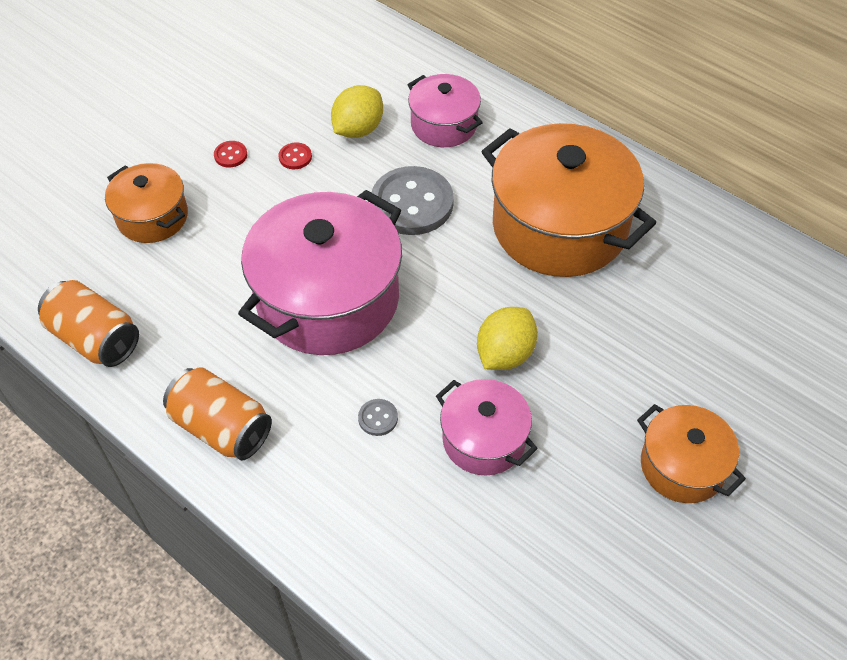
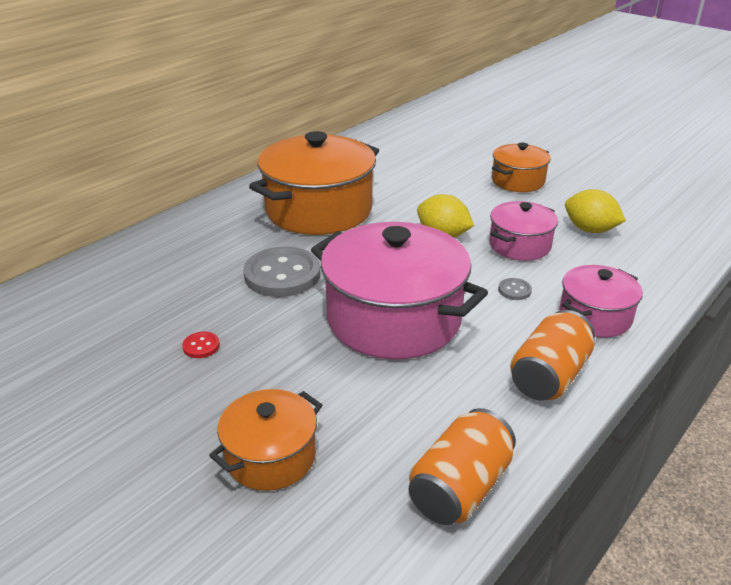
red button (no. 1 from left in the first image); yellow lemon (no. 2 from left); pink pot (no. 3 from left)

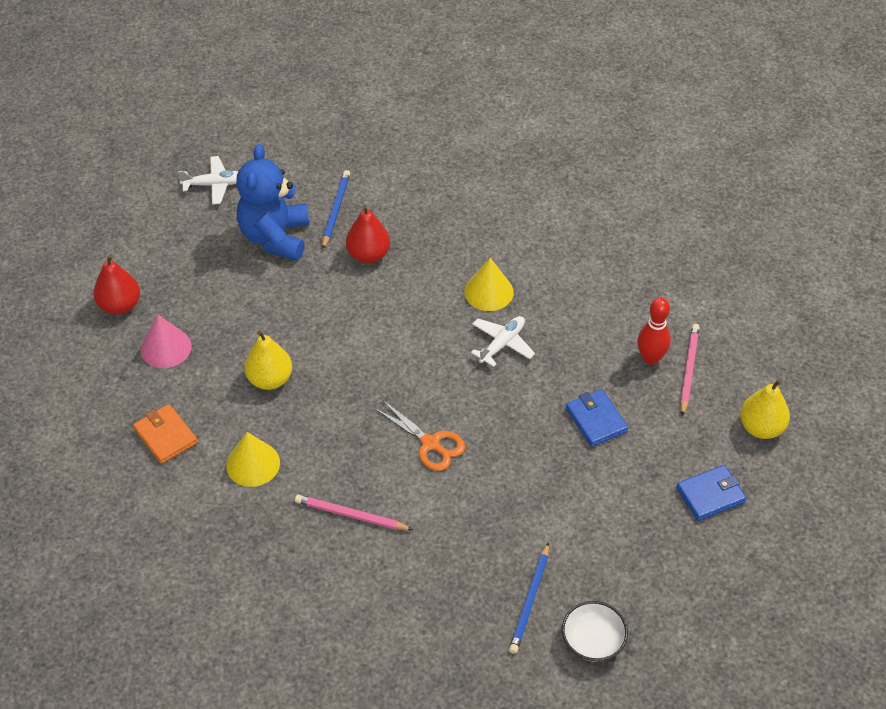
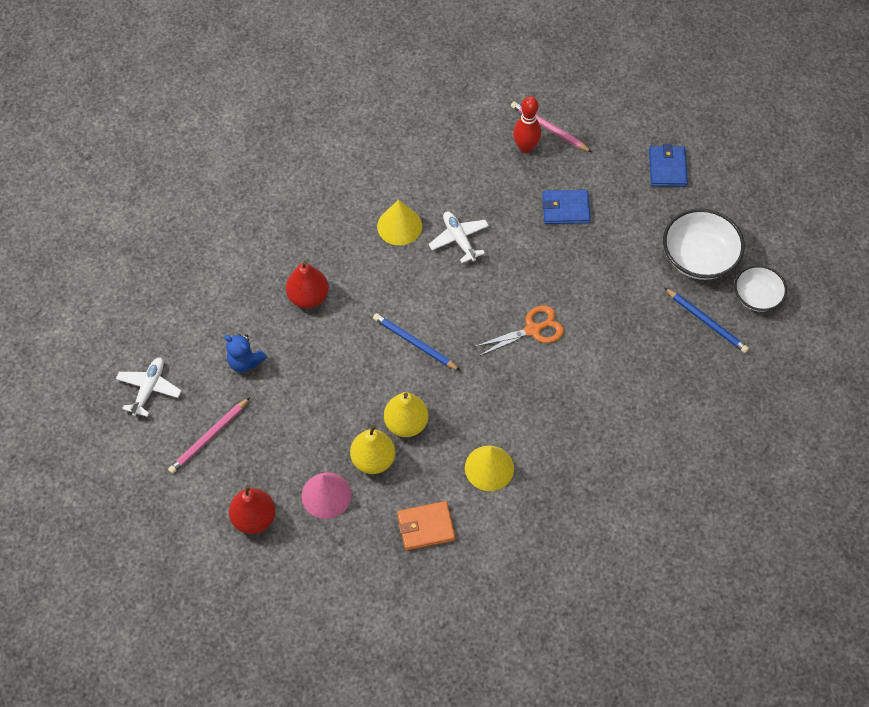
white bowl (no. 1 from left); pink pencil (no. 1 from left); blue pencil (no. 1 from left); yellow pear (no. 1 from left); blue teddy bear

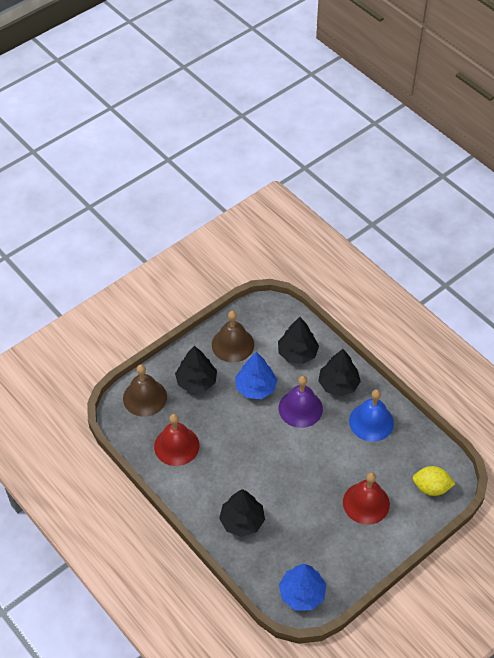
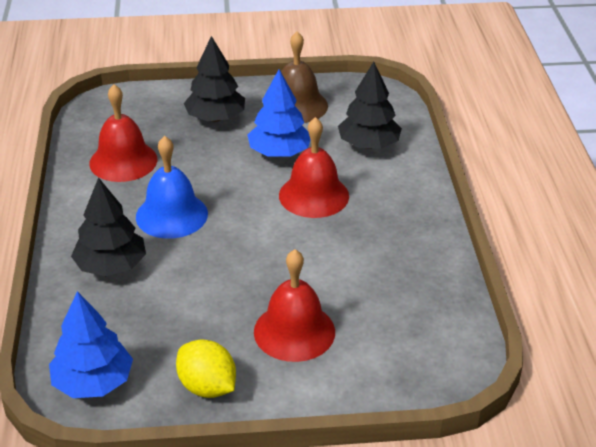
brown bell (no. 1 from left in the first image); black tree (no. 4 from left in the first image); blue bell; yellow lemon; red bell (no. 3 from left)

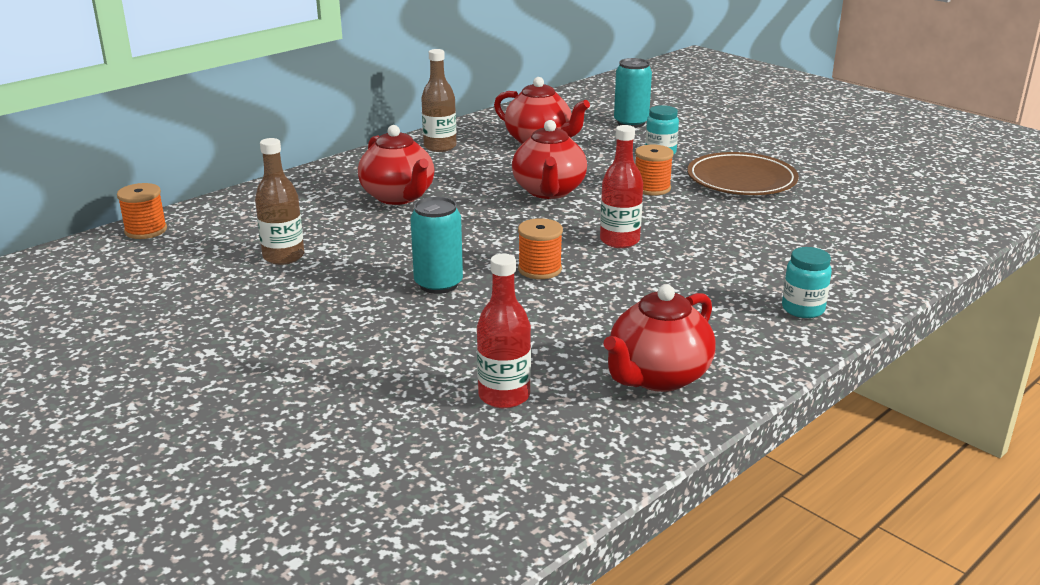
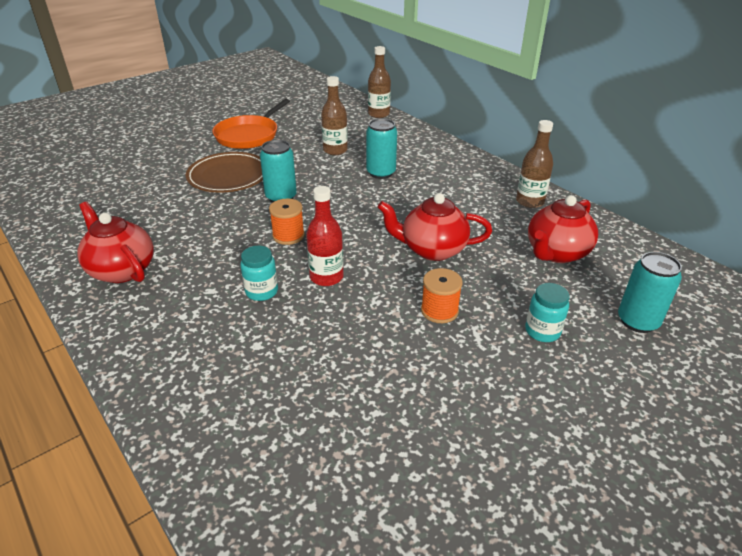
red teapot (no. 1 from left in the first image); red bottle (no. 1 from left in the first image); orange pan; turquoise can (no. 2 from left); brown plate; turquoise jar (no. 1 from left); brown bottle (no. 2 from left)

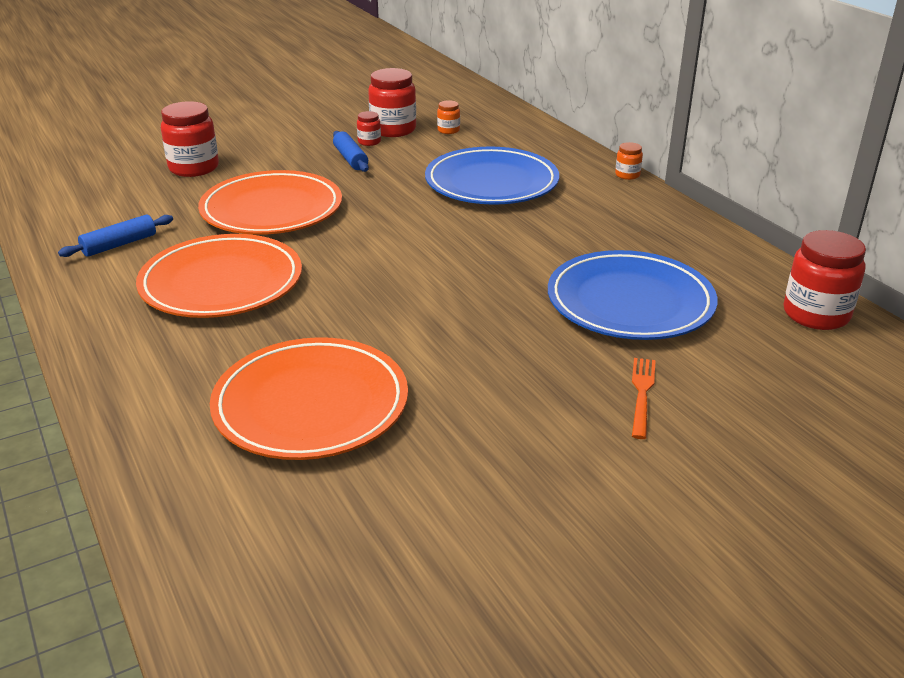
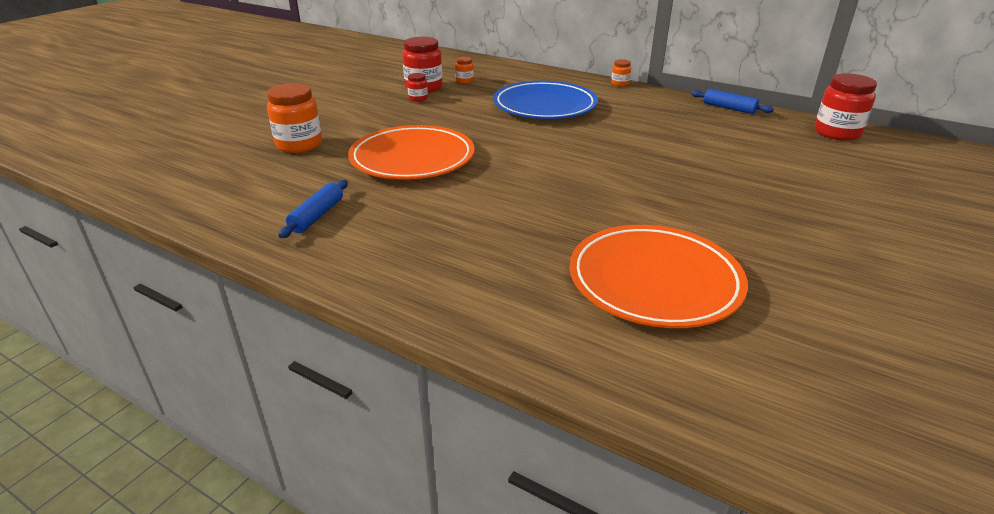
orange plate (no. 1 from left in the first image); blue plate (no. 2 from left in the first image); orange fork; blue rolling pin (no. 2 from left); orange jar (no. 1 from left)

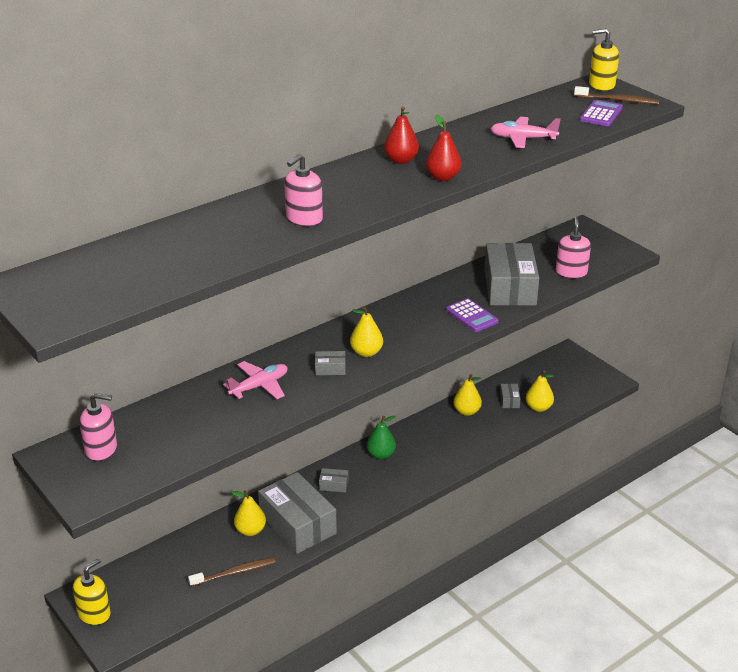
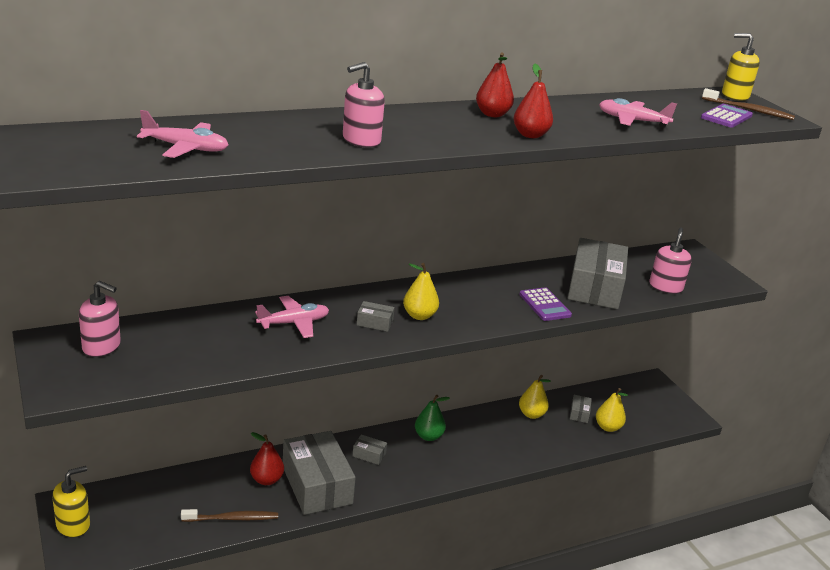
pink plane (no. 1 from left); red pear (no. 1 from left)

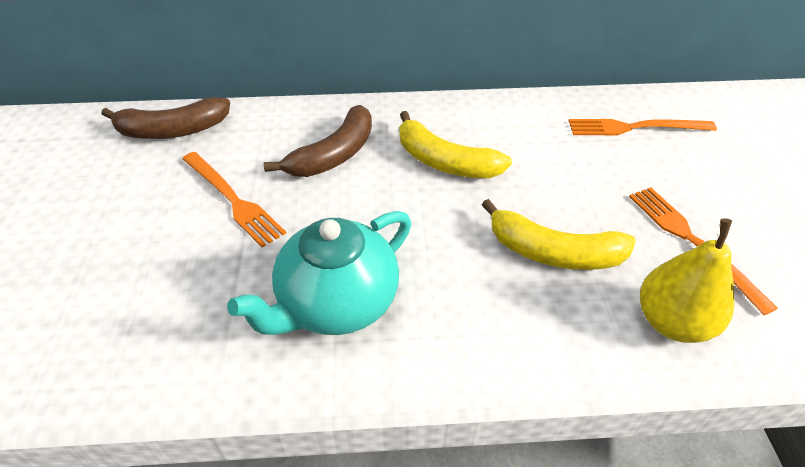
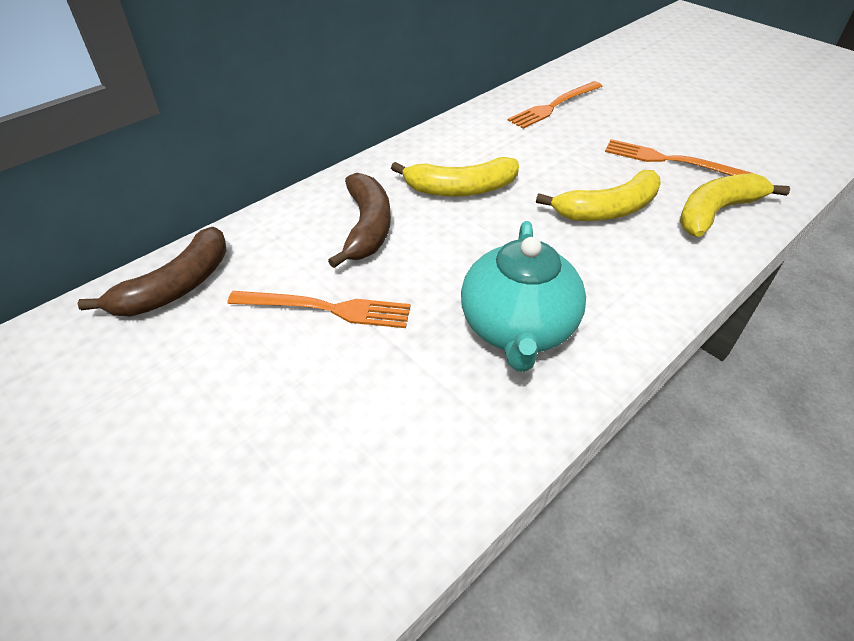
yellow banana (no. 3 from left)

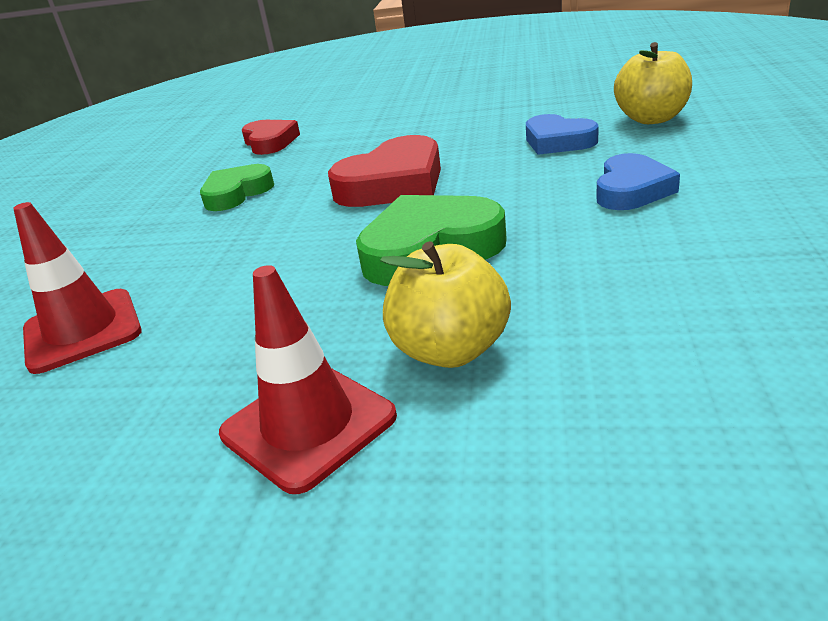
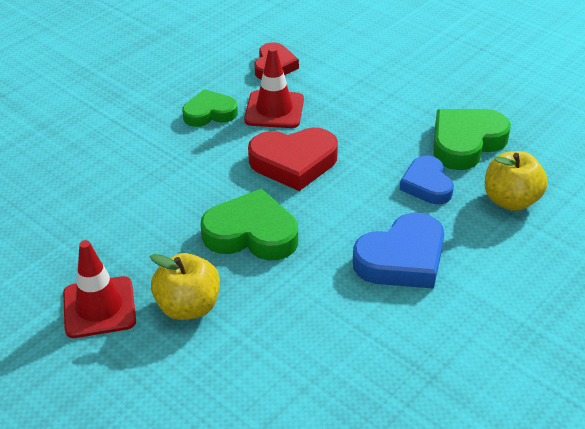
green heart (no. 3 from left); red traffic cone (no. 2 from left); blue heart (no. 1 from left)

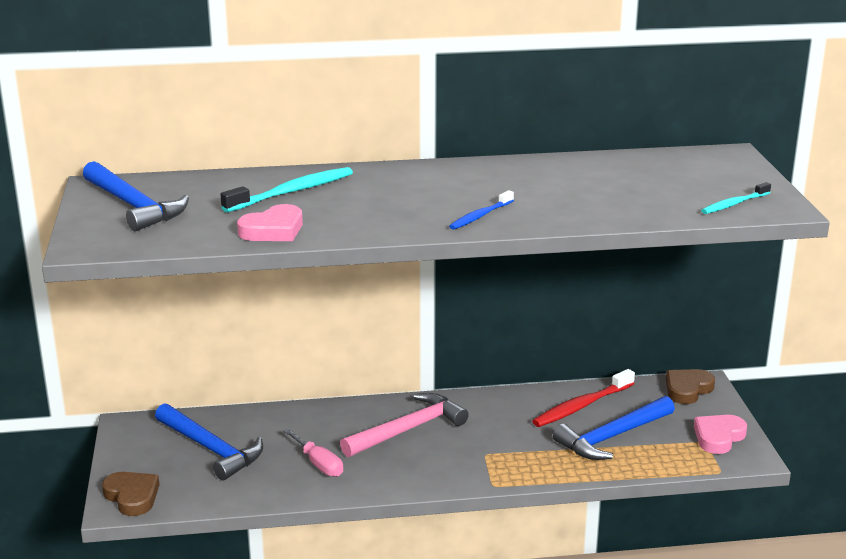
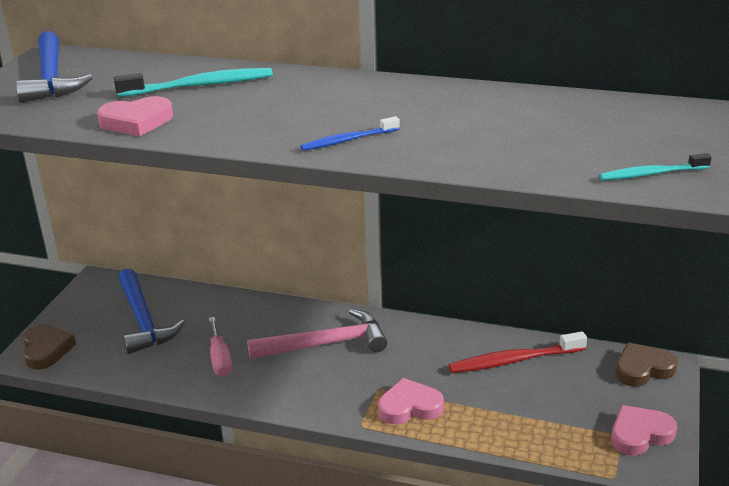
blue hammer (no. 3 from left in the first image); pink heart (no. 2 from left)

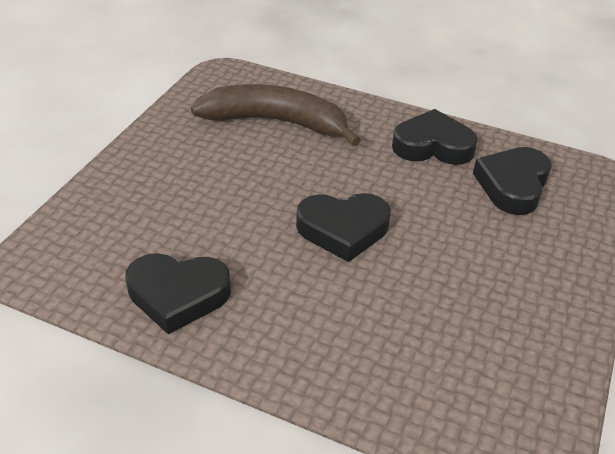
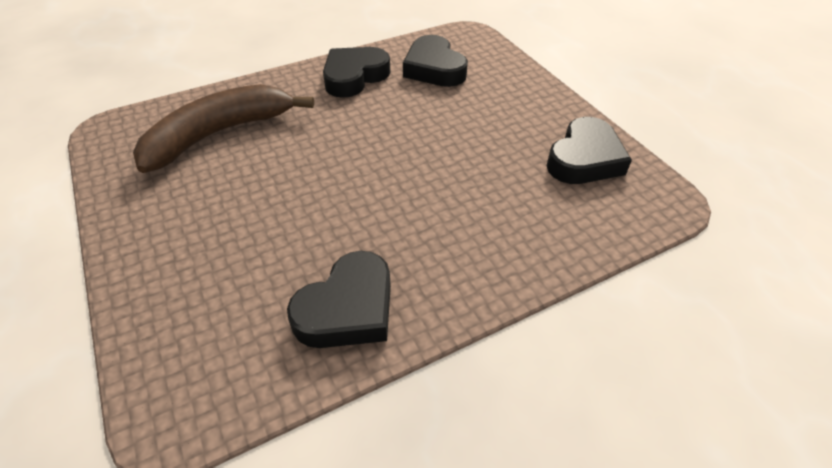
black heart (no. 4 from left)

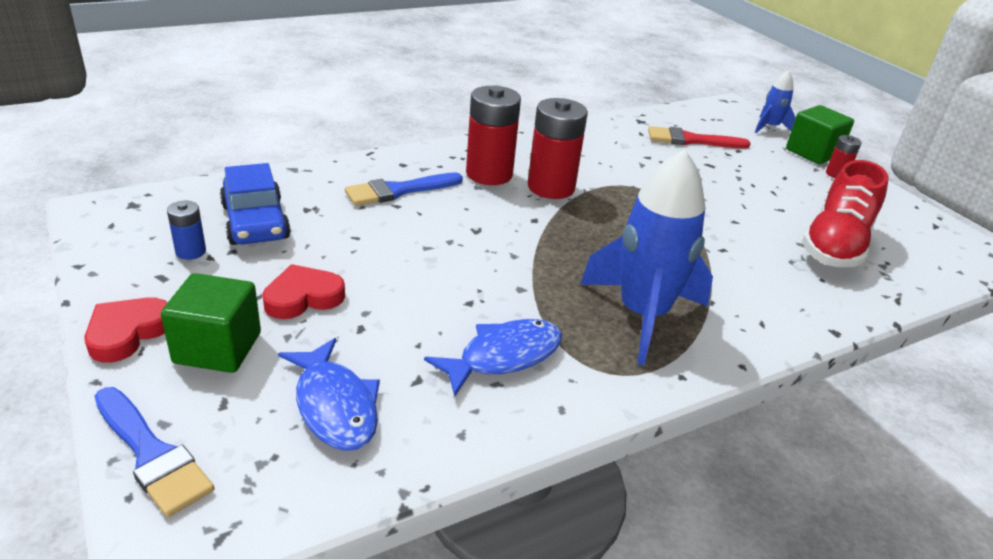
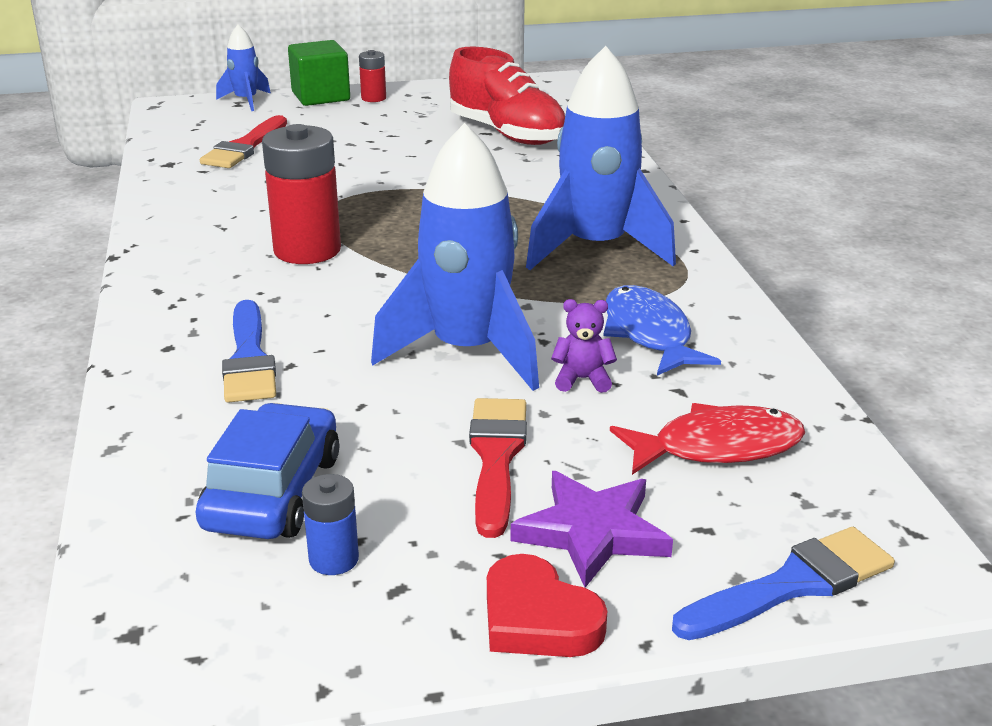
red battery (no. 1 from left in the first image); blue rocket (no. 2 from left); purple teddy bear; purple star; red brush (no. 2 from left); red fish; blue car

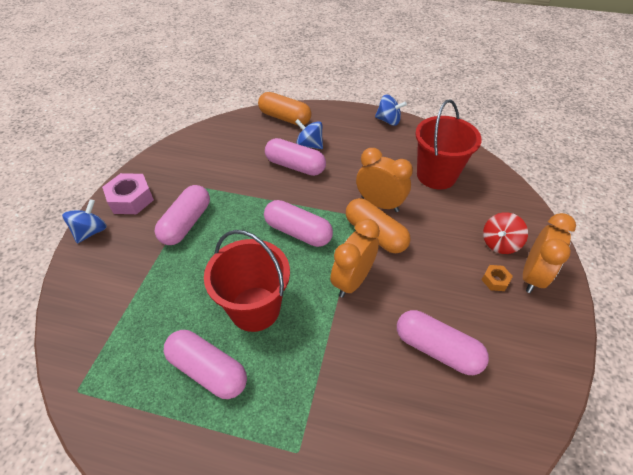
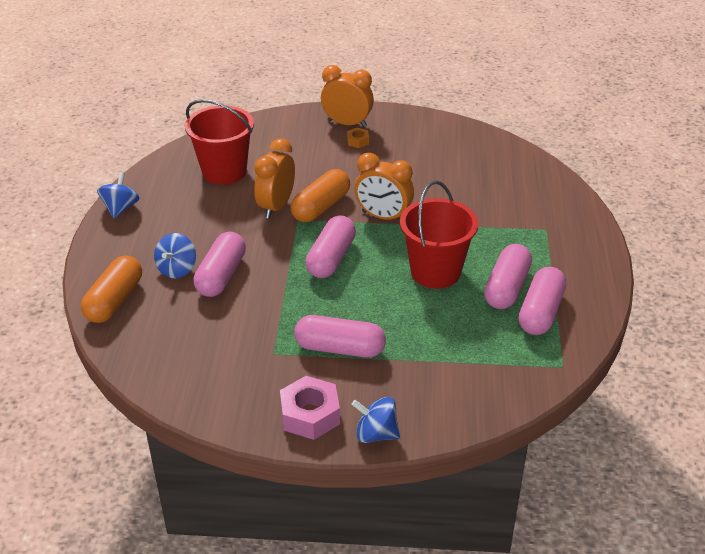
red spinning top; pink capsule (no. 5 from left)

